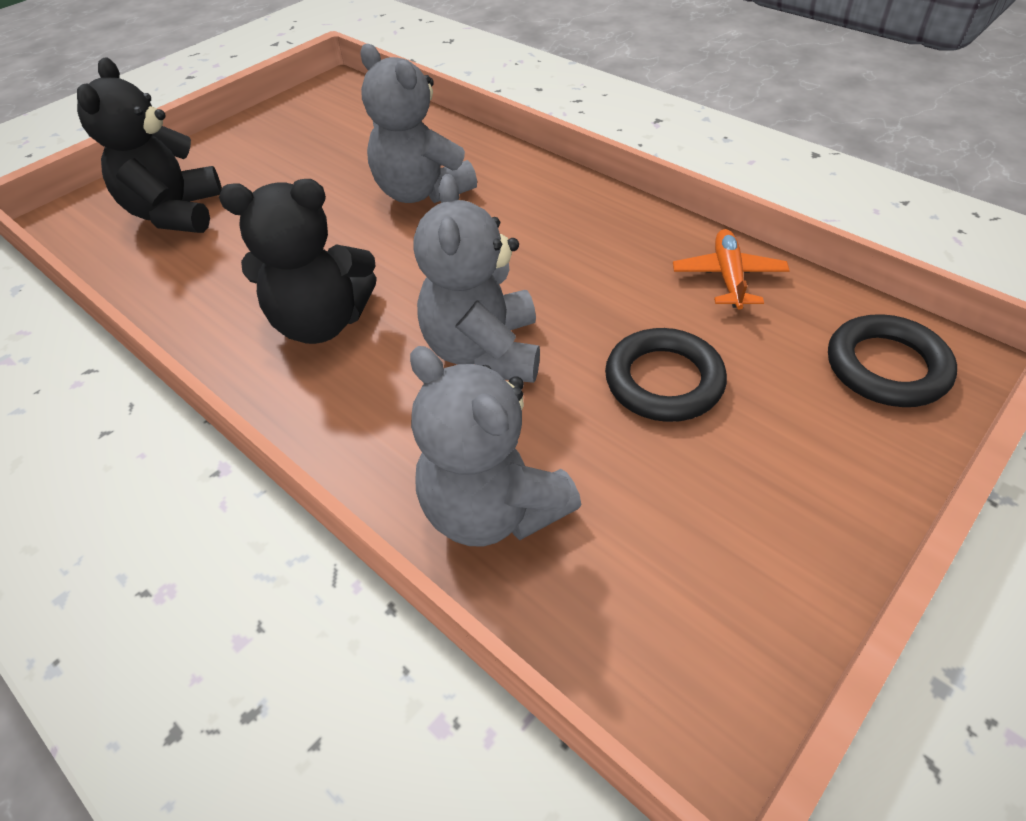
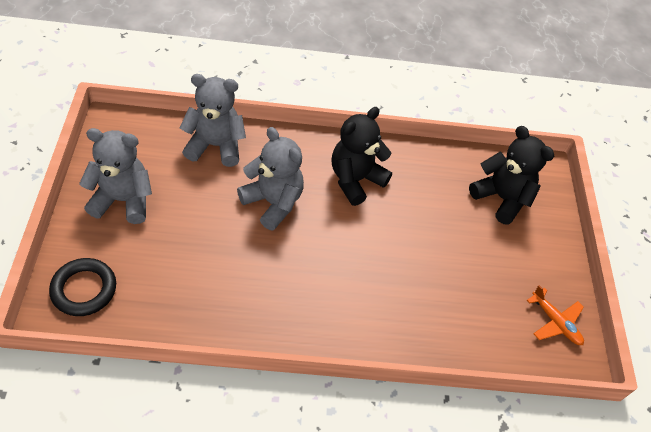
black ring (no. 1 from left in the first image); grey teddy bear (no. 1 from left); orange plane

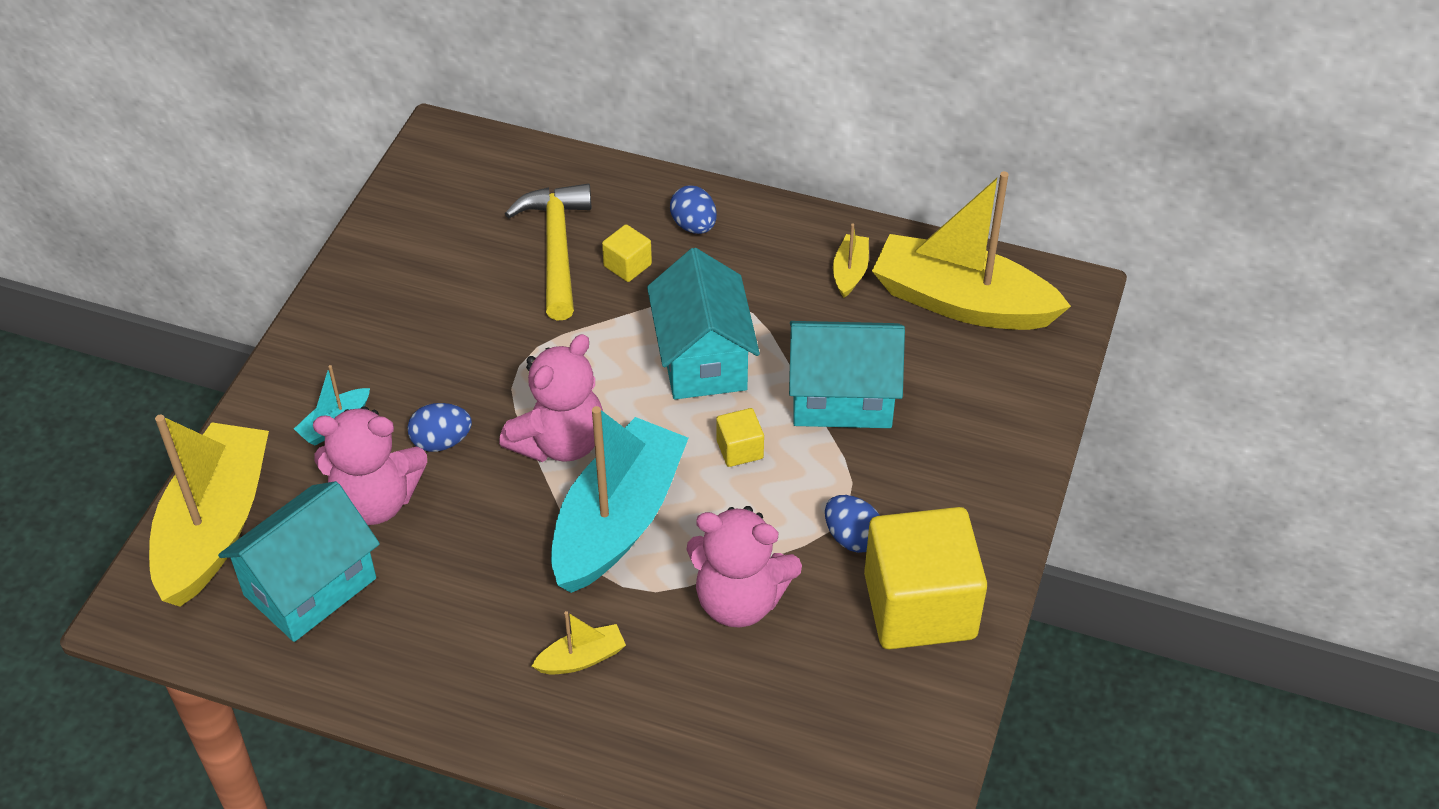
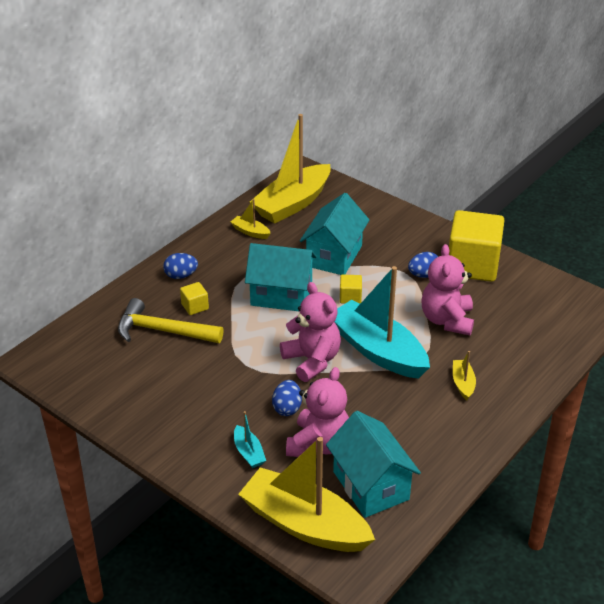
pink teddy bear (no. 3 from left)

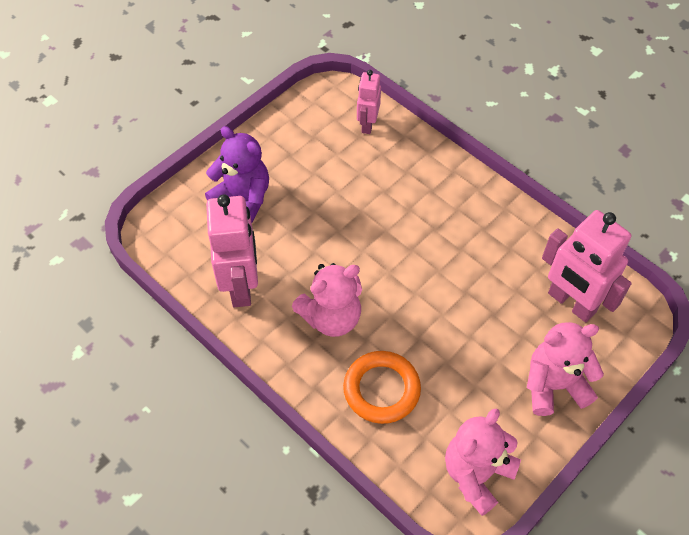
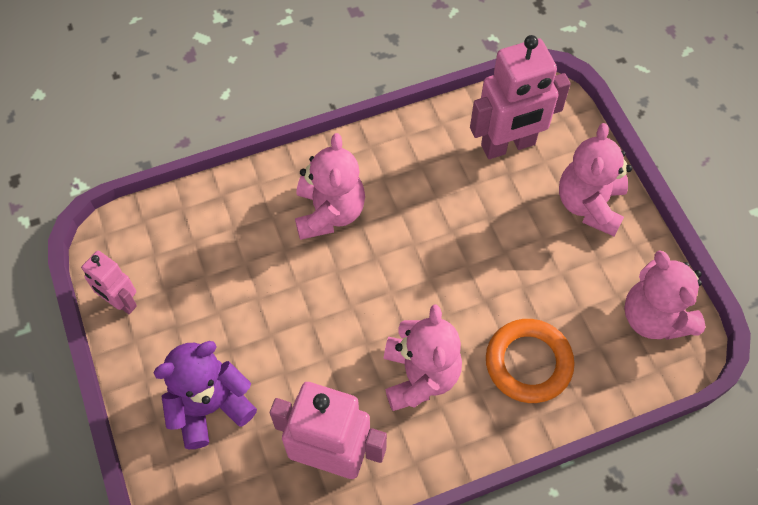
pink teddy bear (no. 1 from left); pink robot (no. 1 from left)

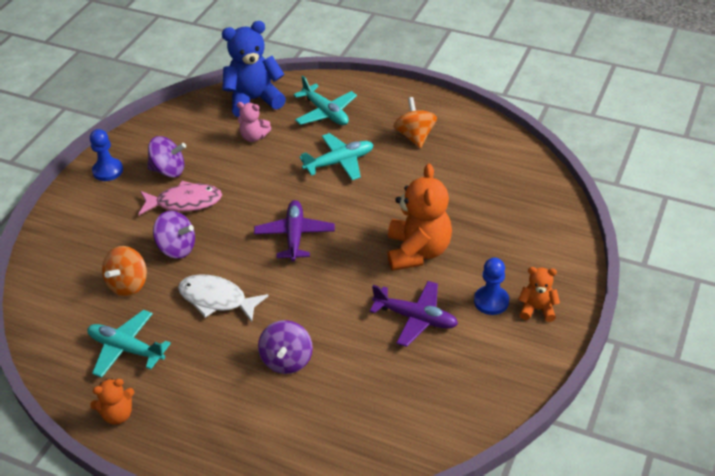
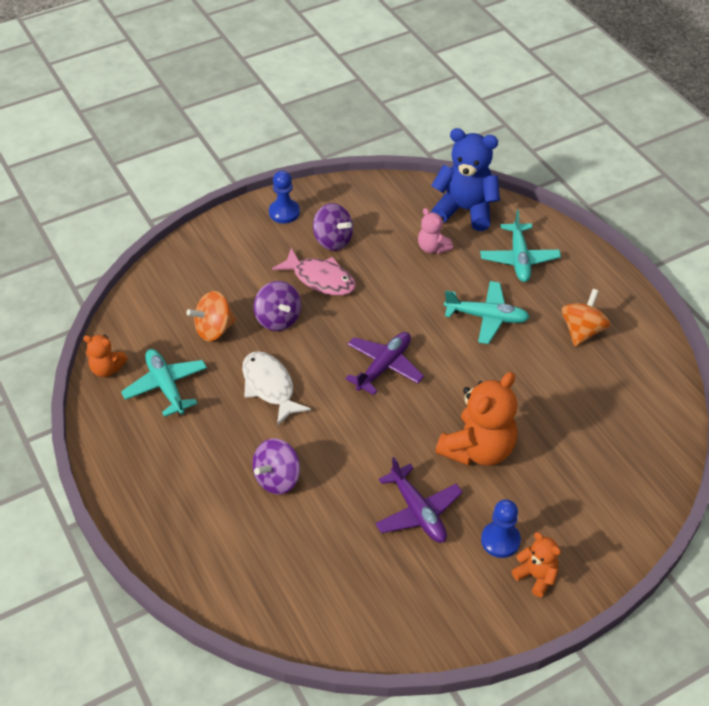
orange teddy bear (no. 1 from left)

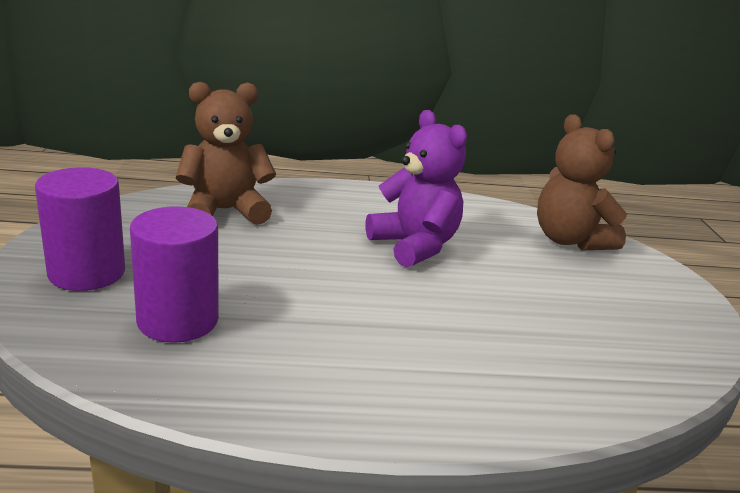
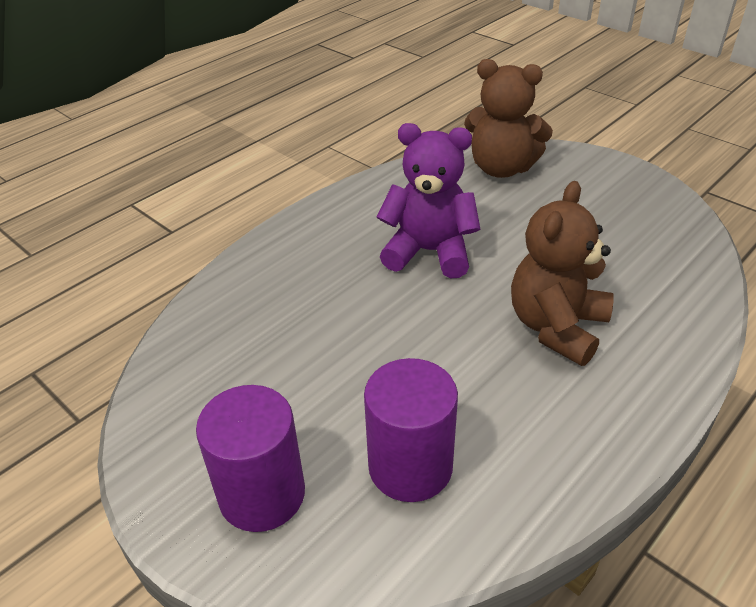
brown teddy bear (no. 2 from left)

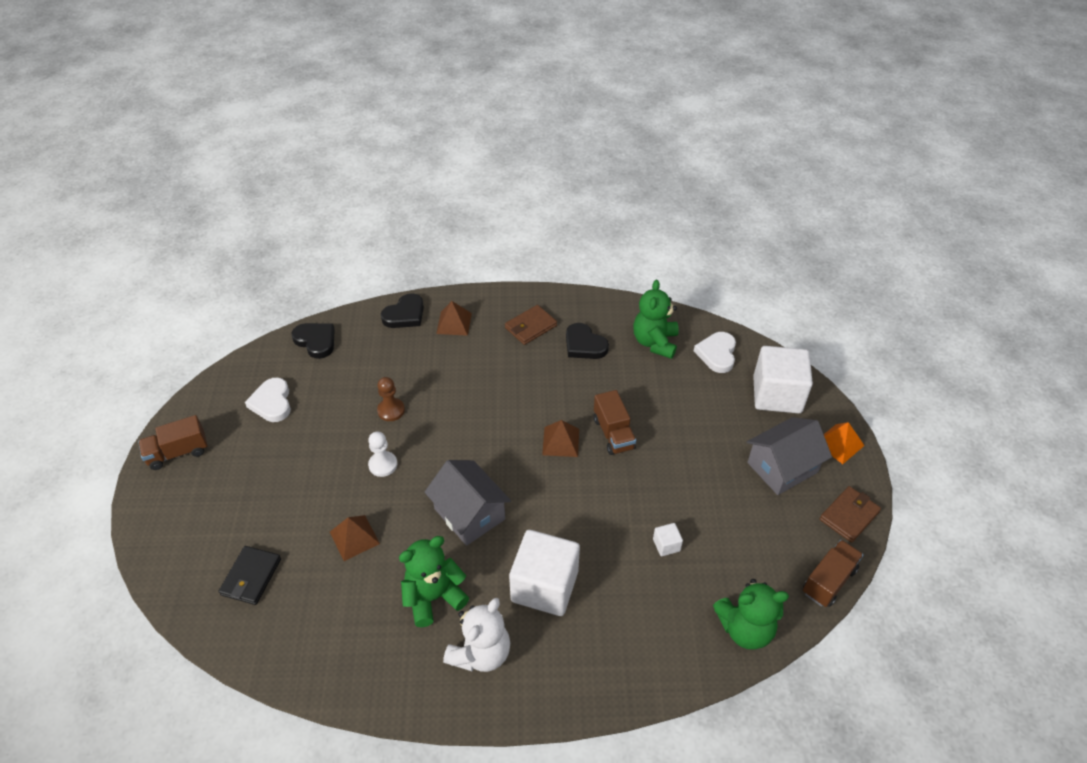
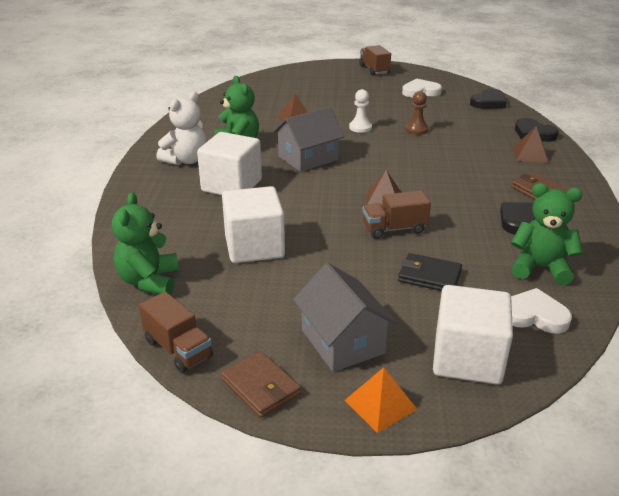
black wallet; white teddy bear; white cube (no. 2 from left)

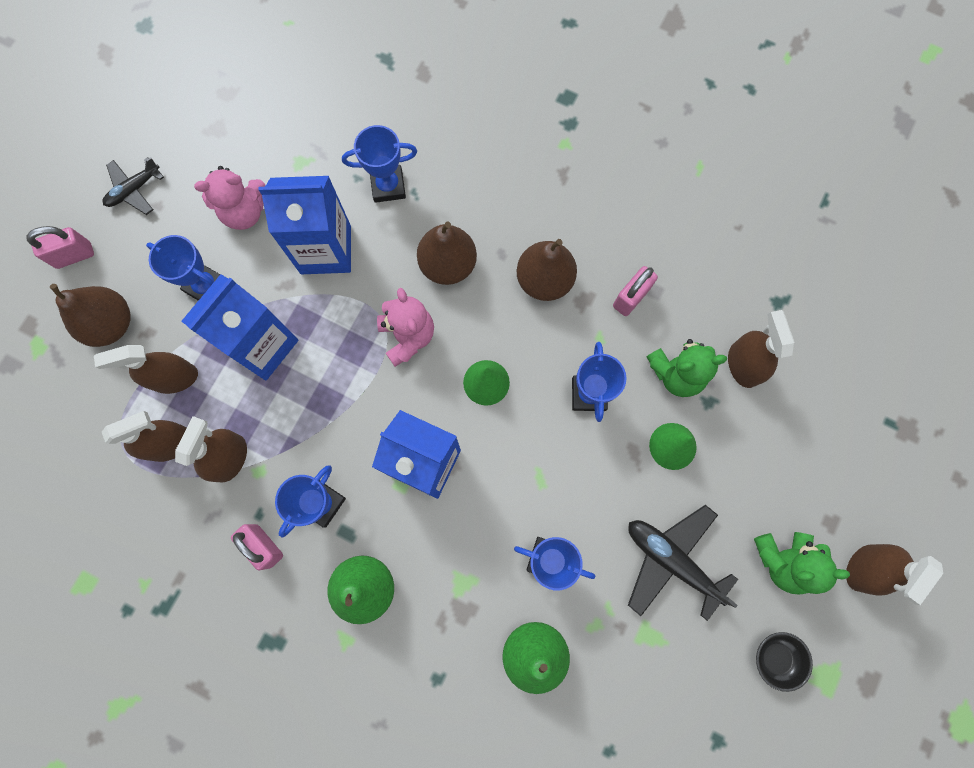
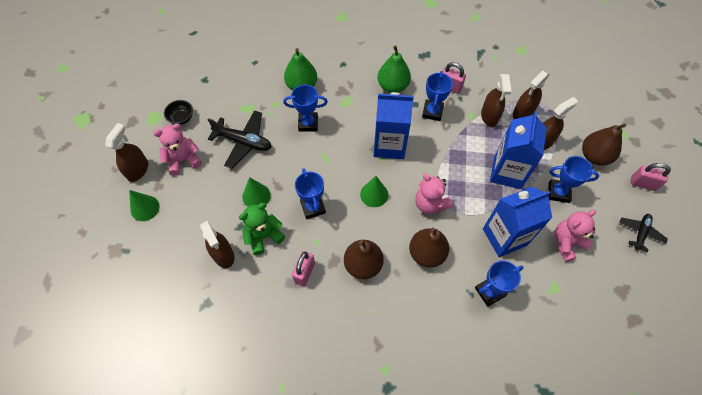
green cone (no. 1 from left); pink teddy bear (no. 1 from left); pink padlock (no. 3 from left)

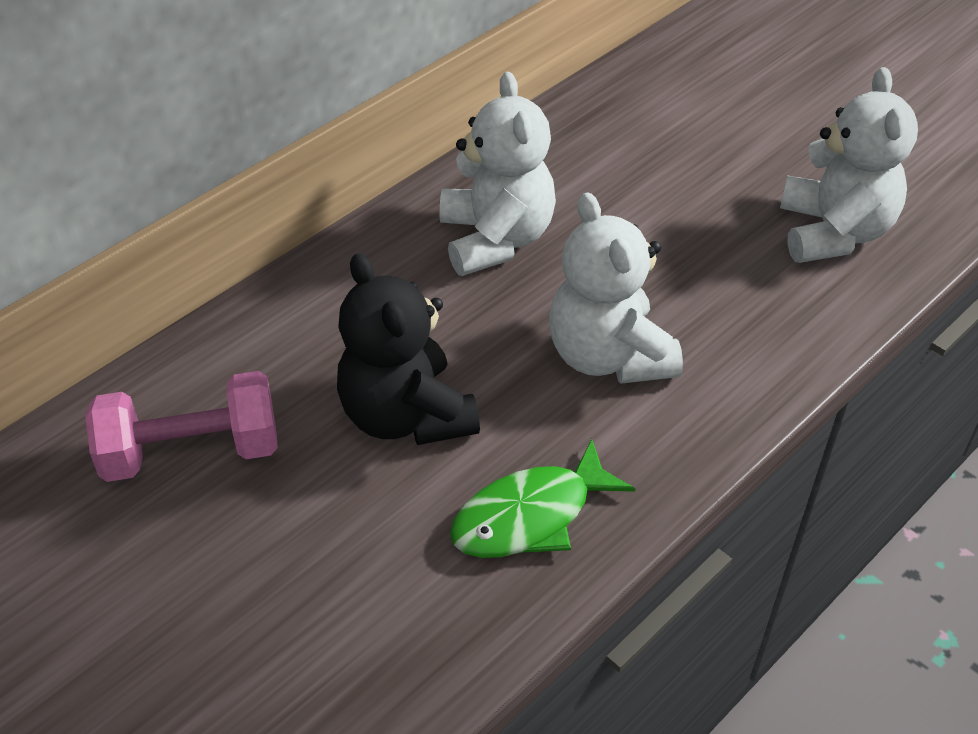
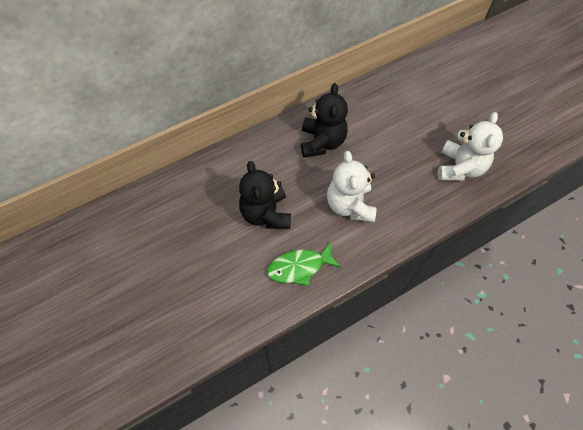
pink dumbbell; black teddy bear (no. 2 from left)

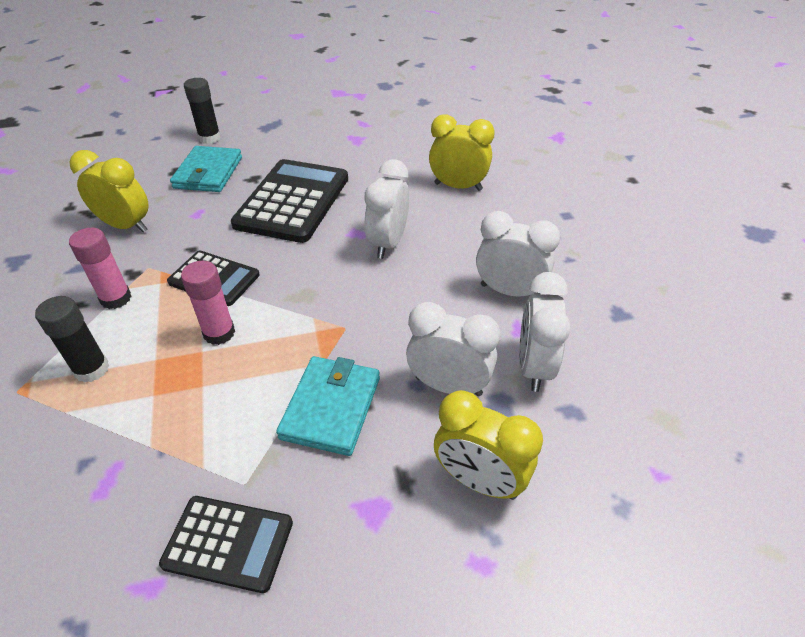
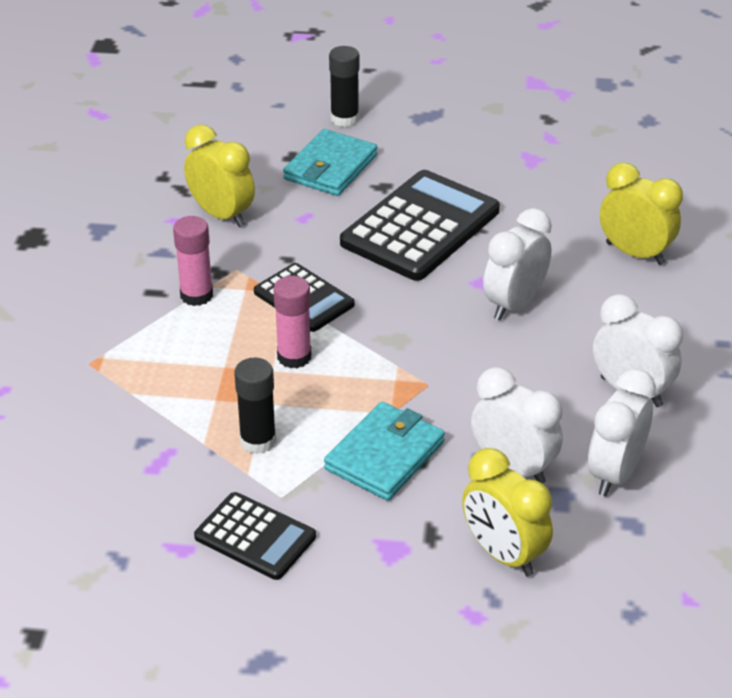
black glue stick (no. 1 from left)

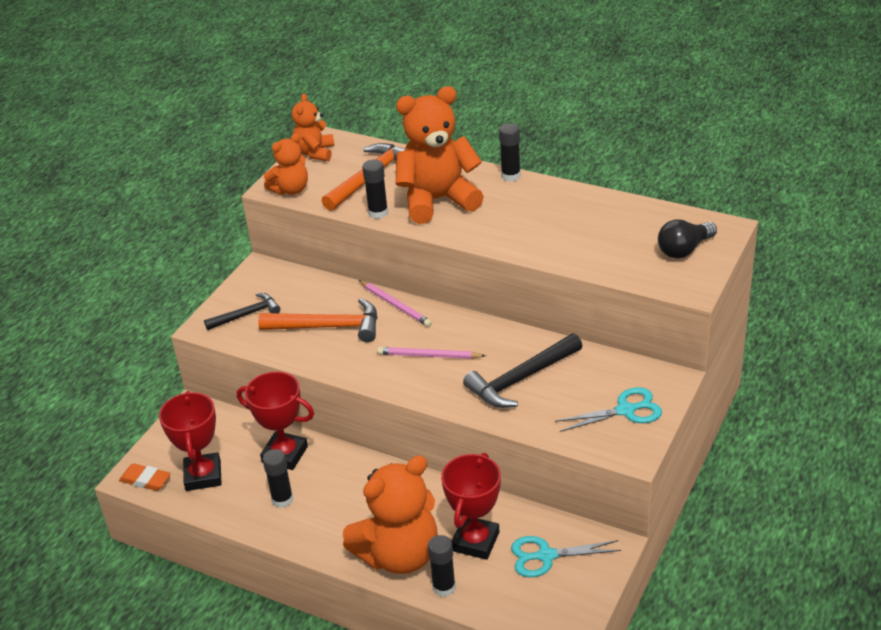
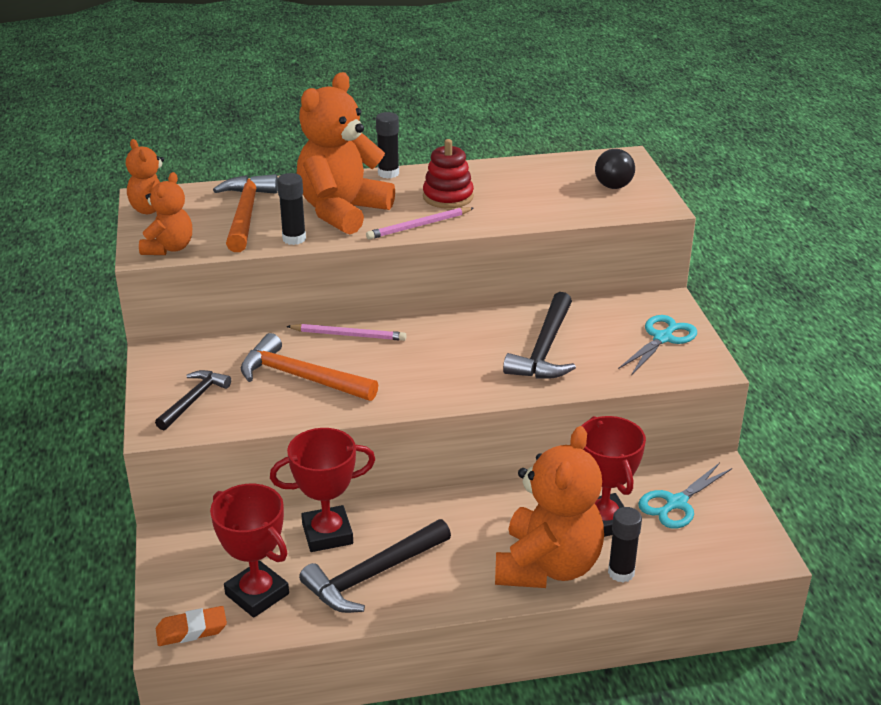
red stacking toy; pink pencil (no. 2 from left); black hammer (no. 2 from left); orange hammer (no. 2 from left)

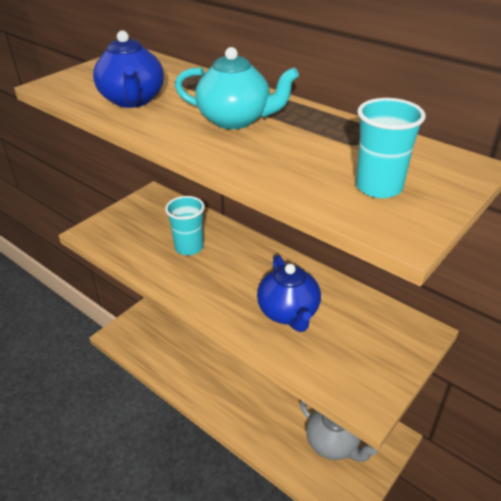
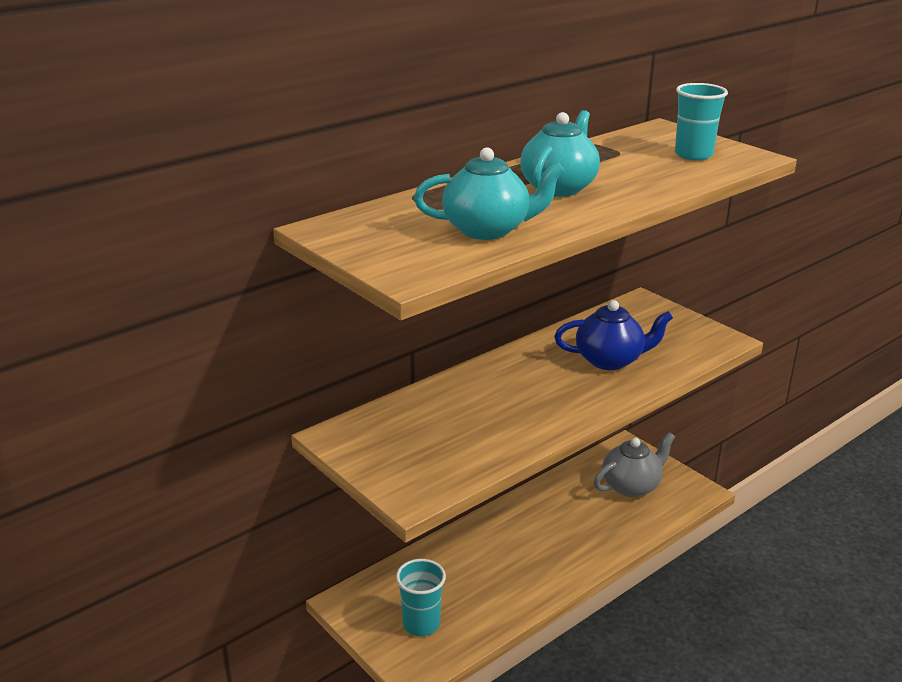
turquoise cup (no. 1 from left); turquoise teapot (no. 1 from left)

